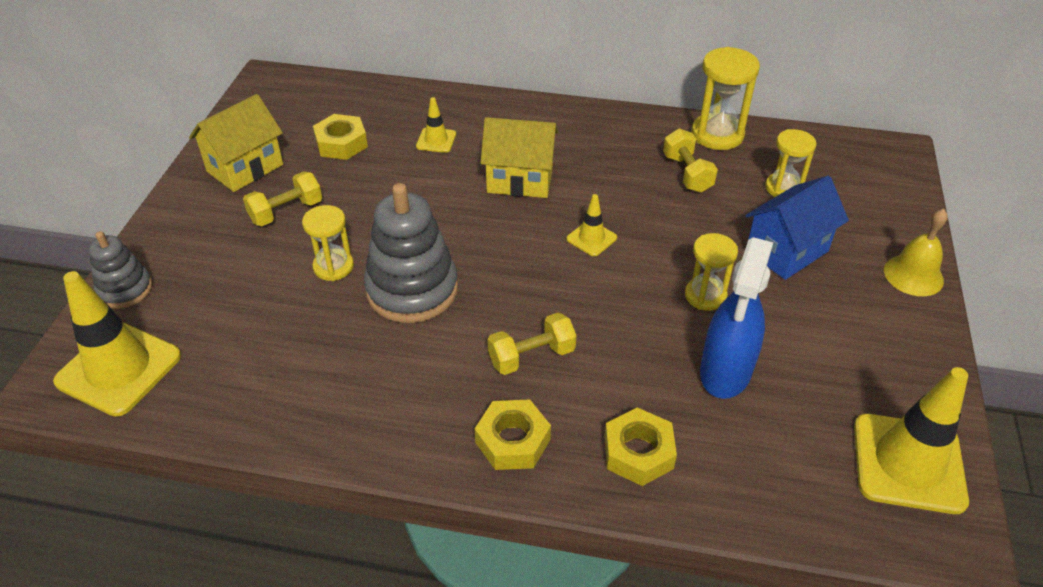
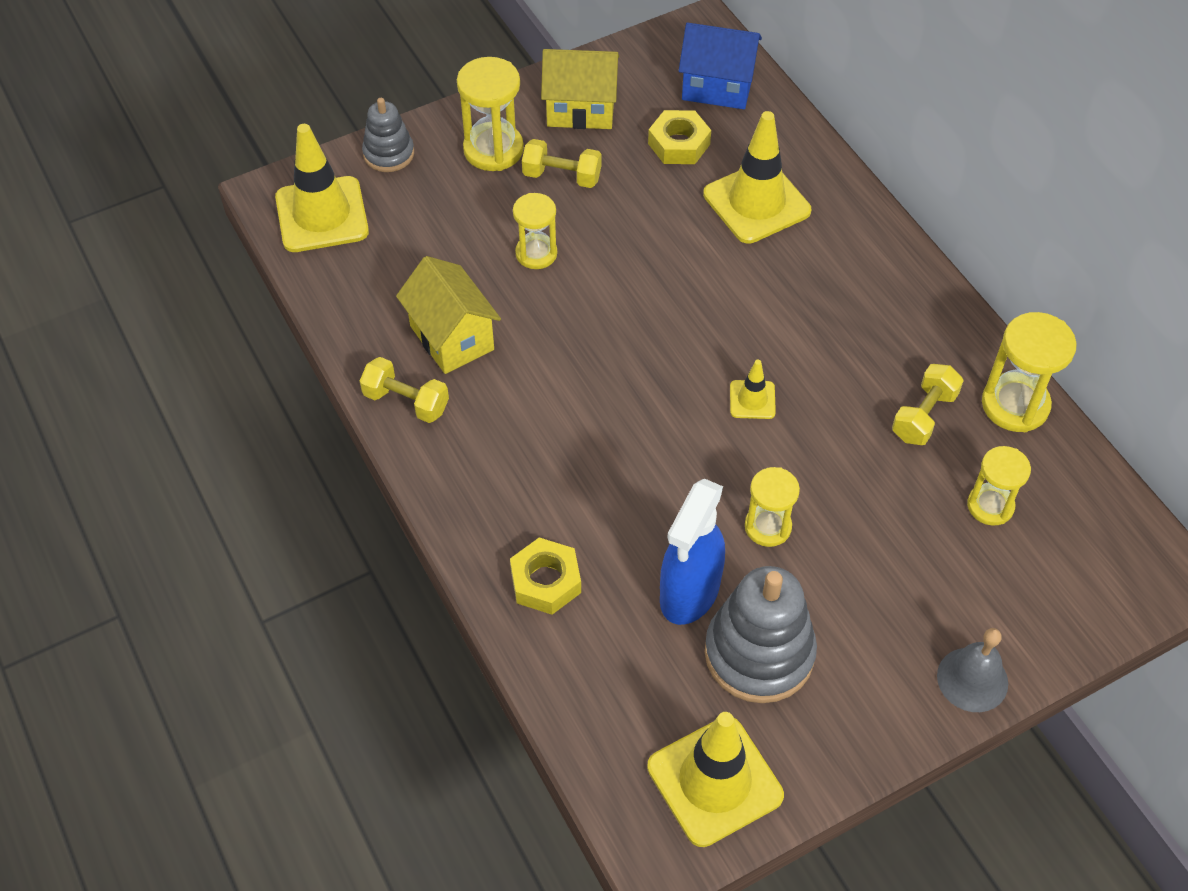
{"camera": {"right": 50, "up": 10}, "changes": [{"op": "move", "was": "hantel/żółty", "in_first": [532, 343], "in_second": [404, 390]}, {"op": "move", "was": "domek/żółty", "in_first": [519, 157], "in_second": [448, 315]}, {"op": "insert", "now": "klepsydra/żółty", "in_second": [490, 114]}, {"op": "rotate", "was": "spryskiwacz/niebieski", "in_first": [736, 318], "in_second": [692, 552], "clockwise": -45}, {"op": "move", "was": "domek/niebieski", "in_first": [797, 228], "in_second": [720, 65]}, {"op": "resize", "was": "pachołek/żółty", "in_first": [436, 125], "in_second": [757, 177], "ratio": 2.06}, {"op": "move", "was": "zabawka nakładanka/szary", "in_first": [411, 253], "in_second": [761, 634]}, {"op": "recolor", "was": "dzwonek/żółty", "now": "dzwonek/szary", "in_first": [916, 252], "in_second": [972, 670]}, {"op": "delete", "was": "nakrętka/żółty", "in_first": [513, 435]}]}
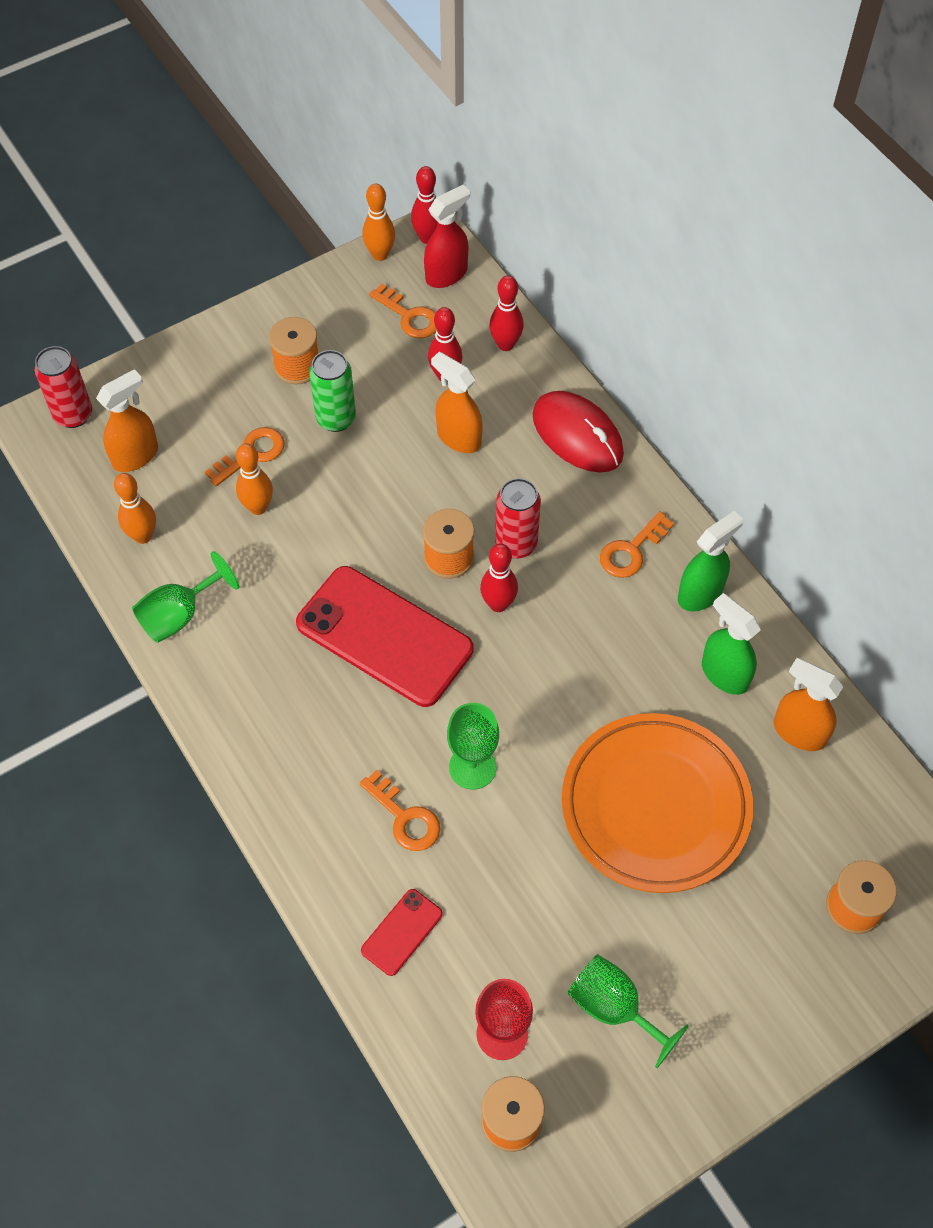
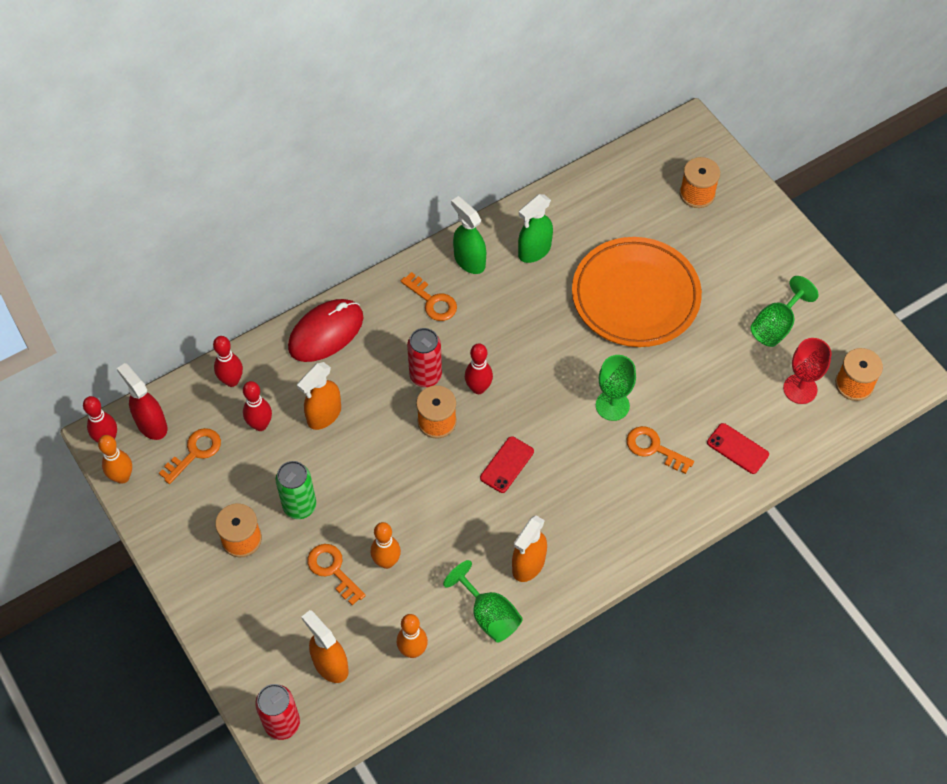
{"camera": {"right": -90, "up": 0}, "changes": [{"op": "resize", "was": "telefon/czerwony", "in_first": [384, 636], "in_second": [507, 464], "ratio": 0.45}, {"op": "move", "was": "spryskiwacz/pomarańczowy", "in_first": [808, 704], "in_second": [529, 549]}, {"op": "rotate", "was": "klucz/pomarańczowy", "in_first": [400, 810], "in_second": [660, 450], "clockwise": -105}]}
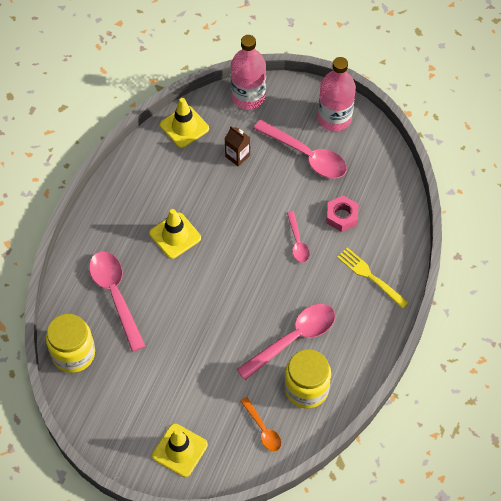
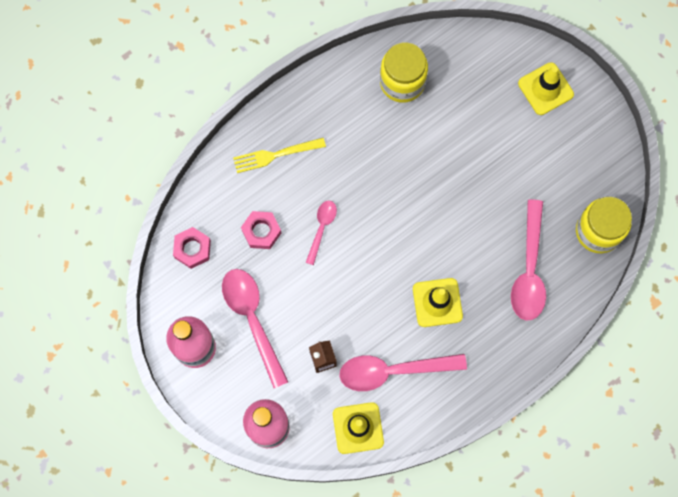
{"camera": {"right": -150, "up": 15}, "changes": [{"op": "insert", "now": "nakrętka/różowy", "in_second": [192, 248]}, {"op": "rotate", "was": "widelec/żółty", "in_first": [373, 278], "in_second": [279, 155], "clockwise": 90}, {"op": "move", "was": "łyżka/różowy", "in_first": [285, 342], "in_second": [403, 372]}, {"op": "delete", "was": "łyżka/pomarańczowy", "in_first": [260, 424]}]}
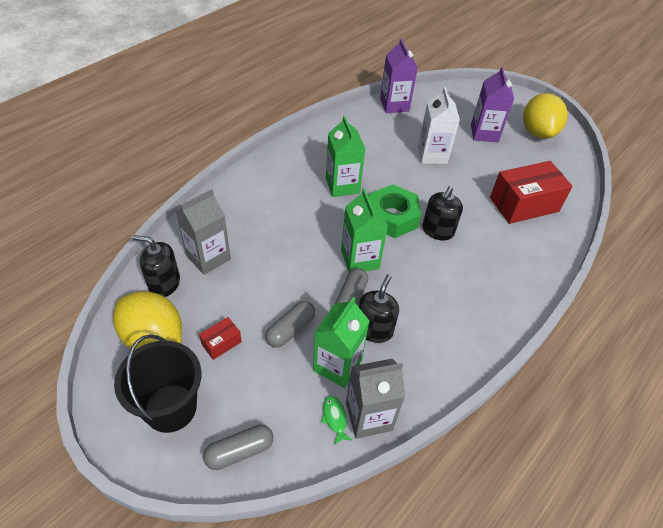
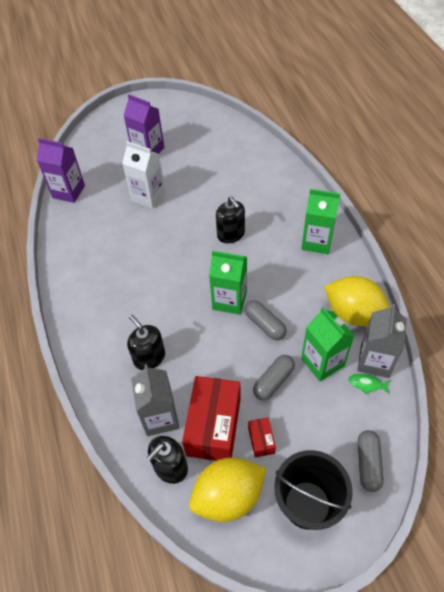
{"camera": {"right": -55, "up": 5}, "changes": [{"op": "move", "was": "dozownik mydła/czarny", "in_first": [379, 308], "in_second": [146, 342]}, {"op": "move", "was": "pudełko/czerwony", "in_first": [531, 192], "in_second": [211, 418]}, {"op": "rotate", "was": "kapsułka/szary", "in_first": [290, 324], "in_second": [274, 377], "clockwise": 60}, {"op": "move", "was": "karton mleka/zielony", "in_first": [345, 156], "in_second": [320, 221]}, {"op": "move", "was": "cytryna/żółty", "in_first": [545, 116], "in_second": [357, 301]}, {"op": "delete", "was": "nakrętka/zielony", "in_first": [395, 211]}]}
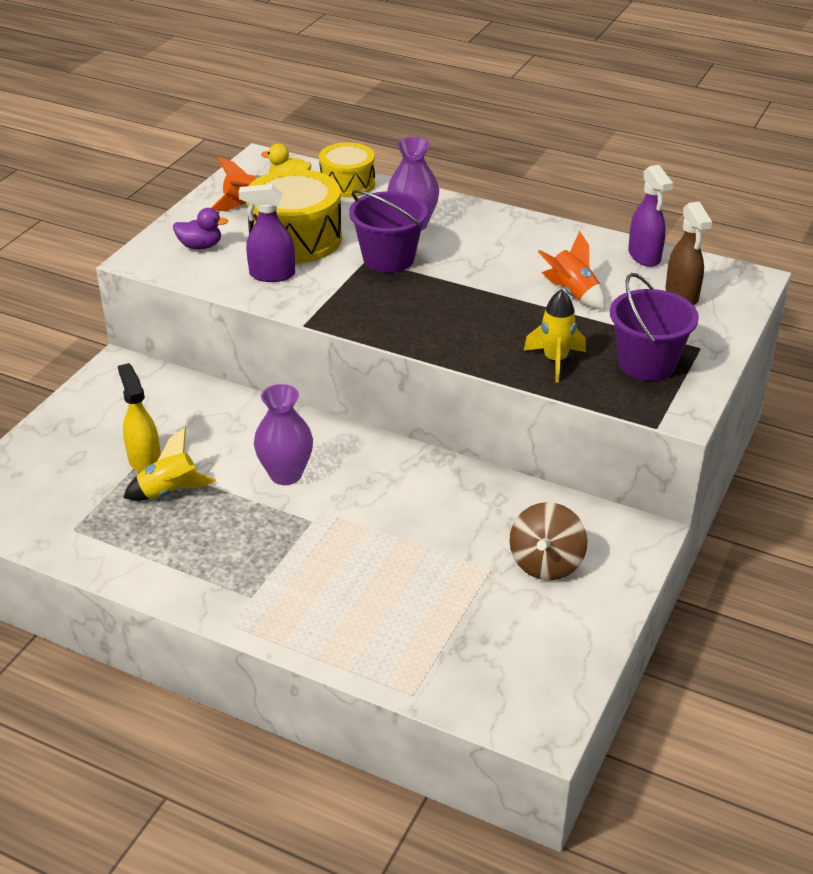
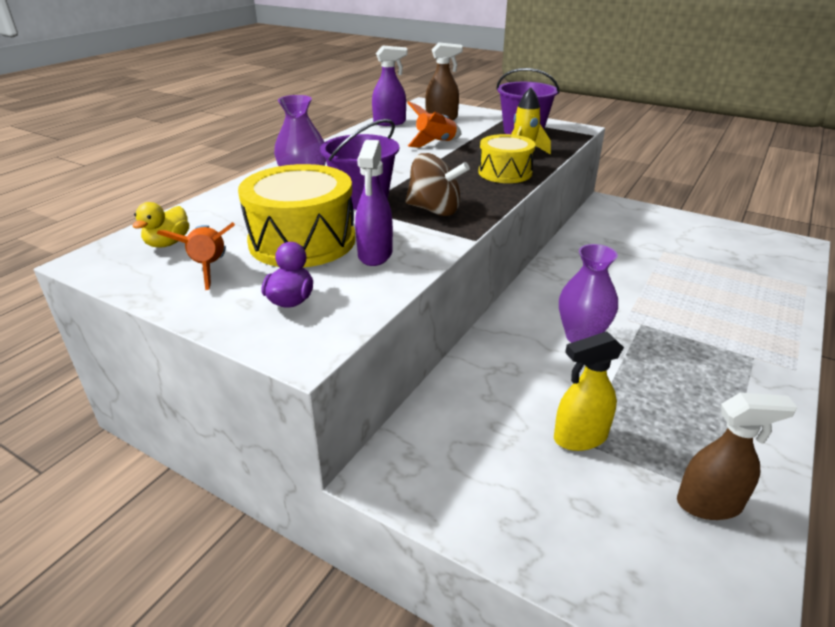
{"camera": {"right": -85, "up": -5}, "changes": [{"op": "move", "was": "bączek/brązowy", "in_first": [548, 541], "in_second": [437, 184]}, {"op": "move", "was": "bęben/żółty", "in_first": [347, 169], "in_second": [507, 158]}, {"op": "insert", "now": "spryskiwacz/brązowy", "in_second": [737, 456]}, {"op": "delete", "was": "rakieta/żółty", "in_first": [169, 464]}]}
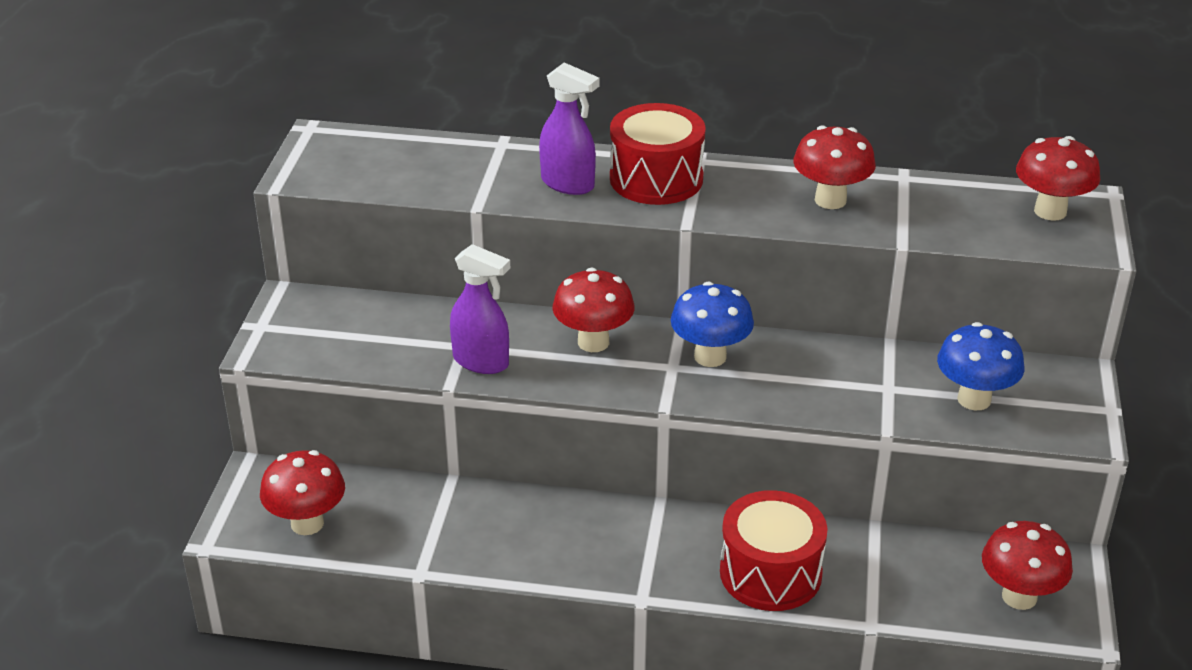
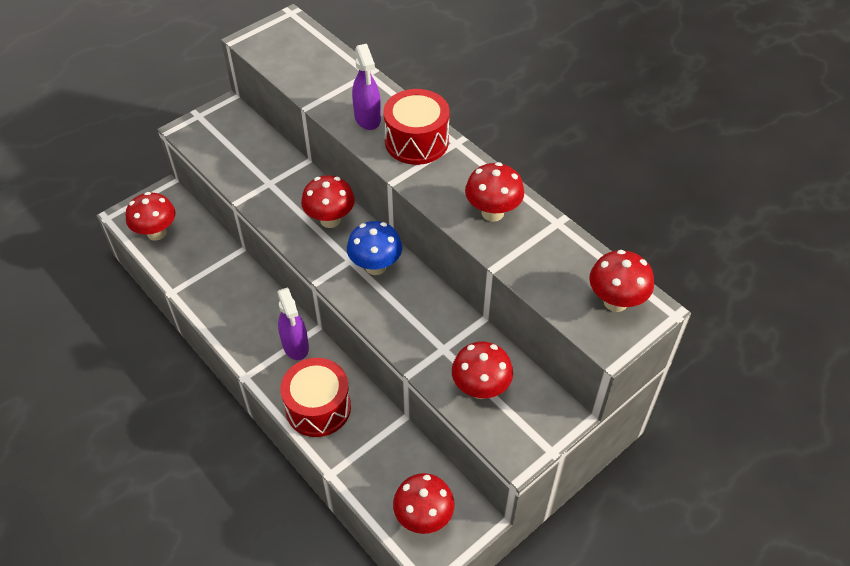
{"camera": {"right": 40, "up": 15}, "changes": [{"op": "move", "was": "spryskiwacz/fioletowy", "in_first": [480, 309], "in_second": [293, 324]}, {"op": "recolor", "was": "grzyb/niebieski", "now": "grzyb/czerwony", "in_first": [980, 366], "in_second": [482, 370]}]}
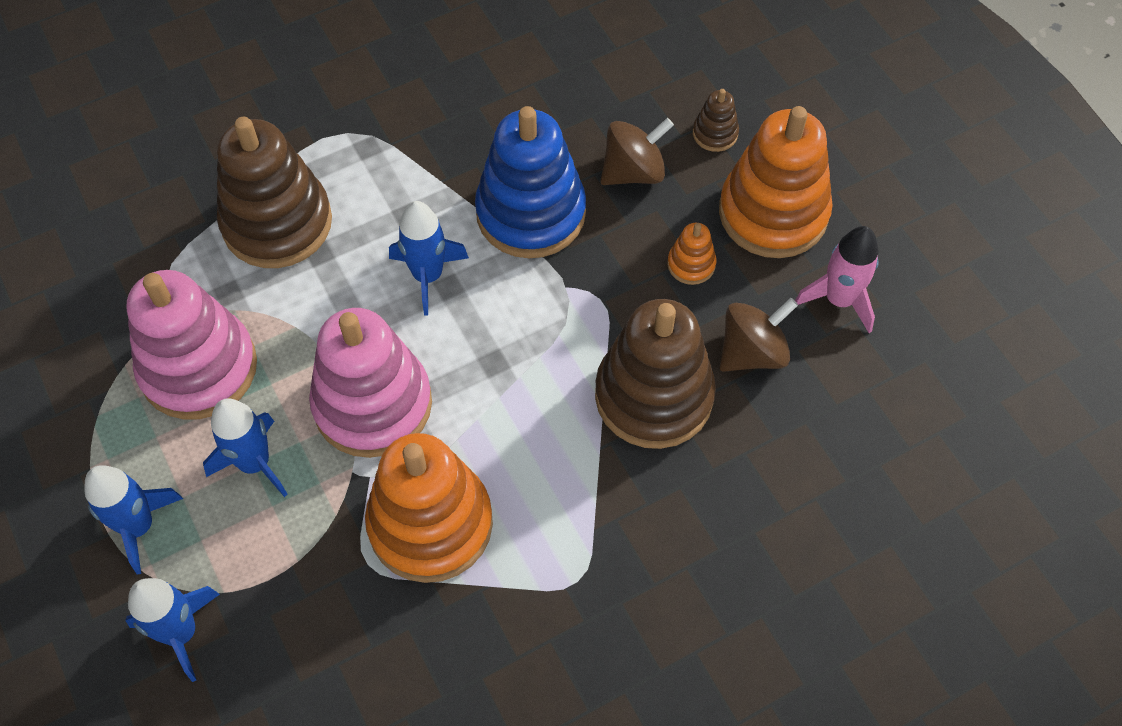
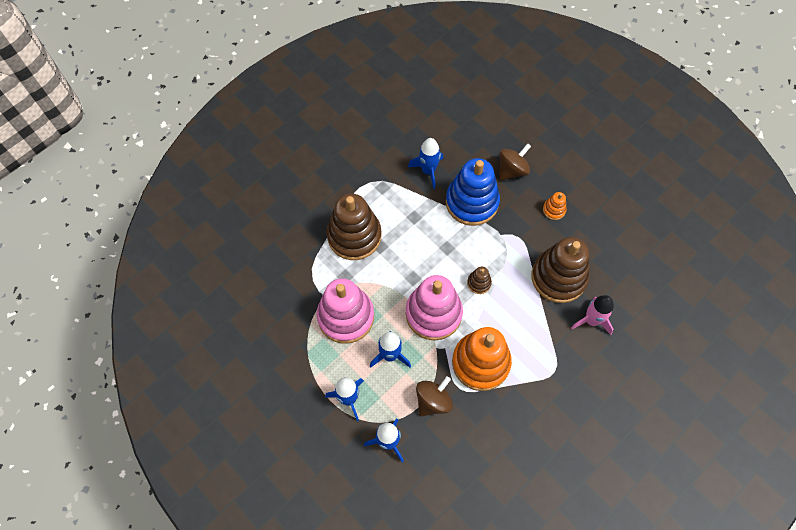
{"camera": {"right": -15, "up": 5}, "changes": [{"op": "move", "was": "rakieta/niebieski", "in_first": [429, 258], "in_second": [425, 163]}, {"op": "move", "was": "bączek/brązowy", "in_first": [759, 335], "in_second": [434, 396]}, {"op": "move", "was": "zabawka nakładanka/brązowy", "in_first": [716, 120], "in_second": [479, 280]}, {"op": "move", "was": "rakieta/różowy", "in_first": [837, 279], "in_second": [592, 315]}, {"op": "delete", "was": "zabawka nakładanka/pomarańczowy", "in_first": [776, 182]}]}
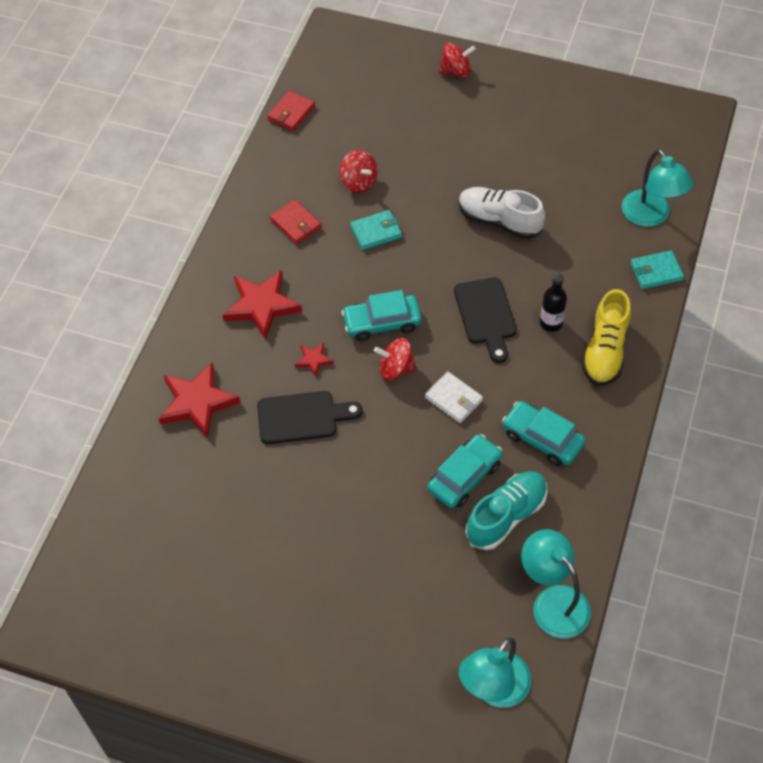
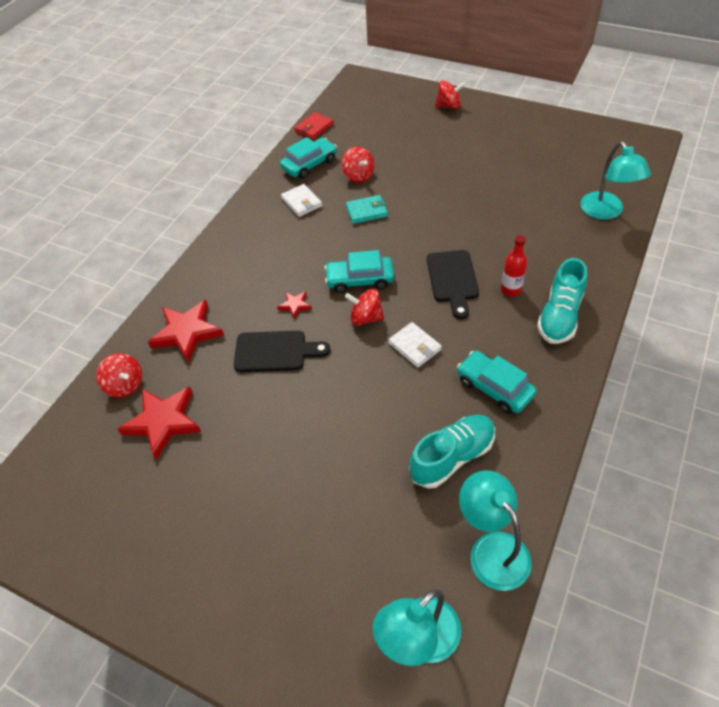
{"camera": {"right": 10, "up": -5}, "changes": [{"op": "insert", "now": "bączek/czerwony", "in_second": [119, 375]}, {"op": "move", "was": "gwiazda/czerwony", "in_first": [262, 305], "in_second": [159, 423]}, {"op": "move", "was": "samochód/turkusowy", "in_first": [464, 471], "in_second": [308, 158]}, {"op": "recolor", "was": "portfel/czerwony", "now": "portfel/biały", "in_first": [296, 221], "in_second": [301, 200]}, {"op": "recolor", "was": "butelka/czarny", "now": "butelka/czerwony", "in_first": [553, 302], "in_second": [514, 265]}, {"op": "recolor", "was": "but/żółty", "now": "but/turkusowy", "in_first": [606, 337], "in_second": [562, 301]}, {"op": "delete", "was": "but/biały", "in_first": [502, 213]}, {"op": "delete", "was": "portfel/turkusowy", "in_first": [657, 269]}]}
